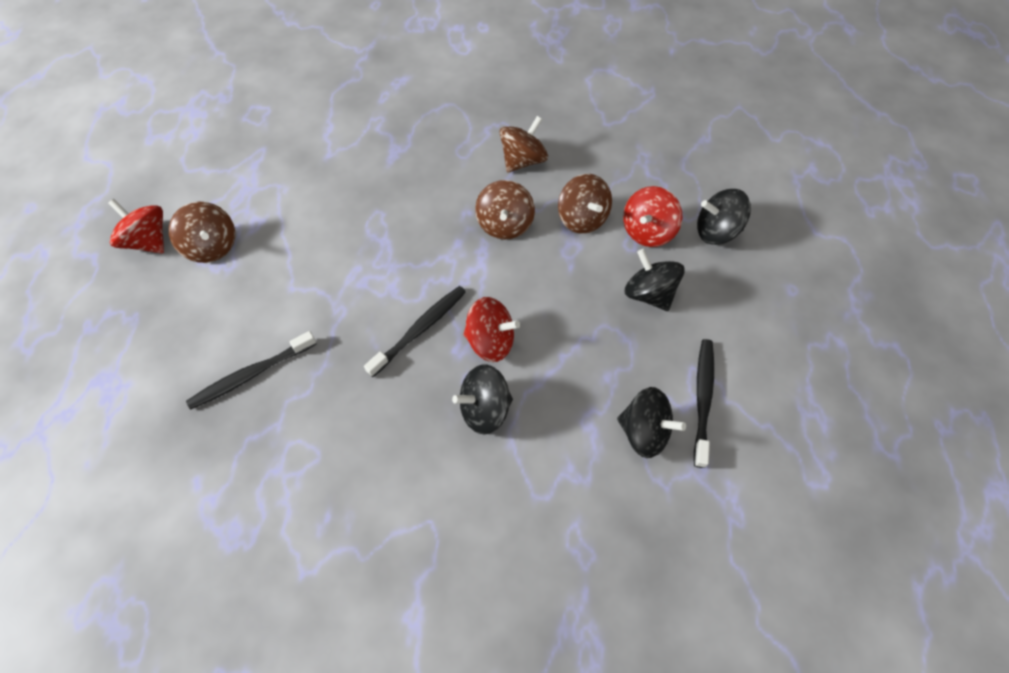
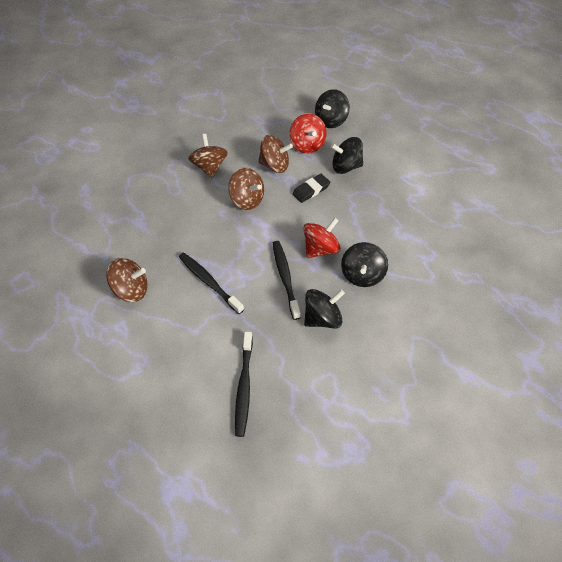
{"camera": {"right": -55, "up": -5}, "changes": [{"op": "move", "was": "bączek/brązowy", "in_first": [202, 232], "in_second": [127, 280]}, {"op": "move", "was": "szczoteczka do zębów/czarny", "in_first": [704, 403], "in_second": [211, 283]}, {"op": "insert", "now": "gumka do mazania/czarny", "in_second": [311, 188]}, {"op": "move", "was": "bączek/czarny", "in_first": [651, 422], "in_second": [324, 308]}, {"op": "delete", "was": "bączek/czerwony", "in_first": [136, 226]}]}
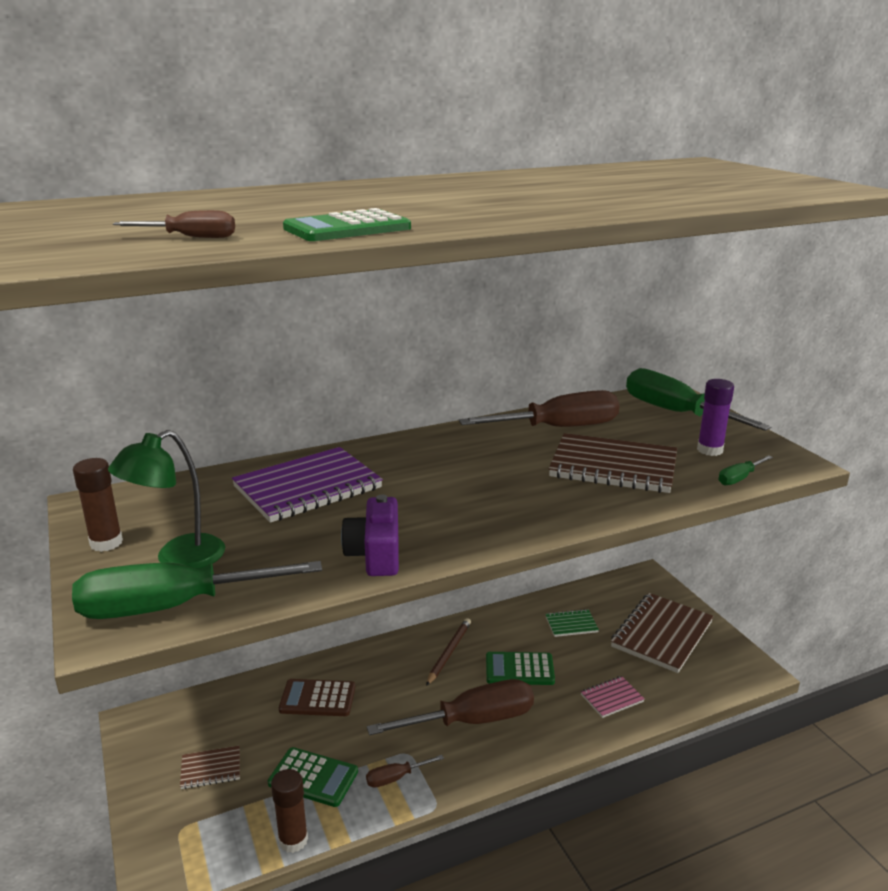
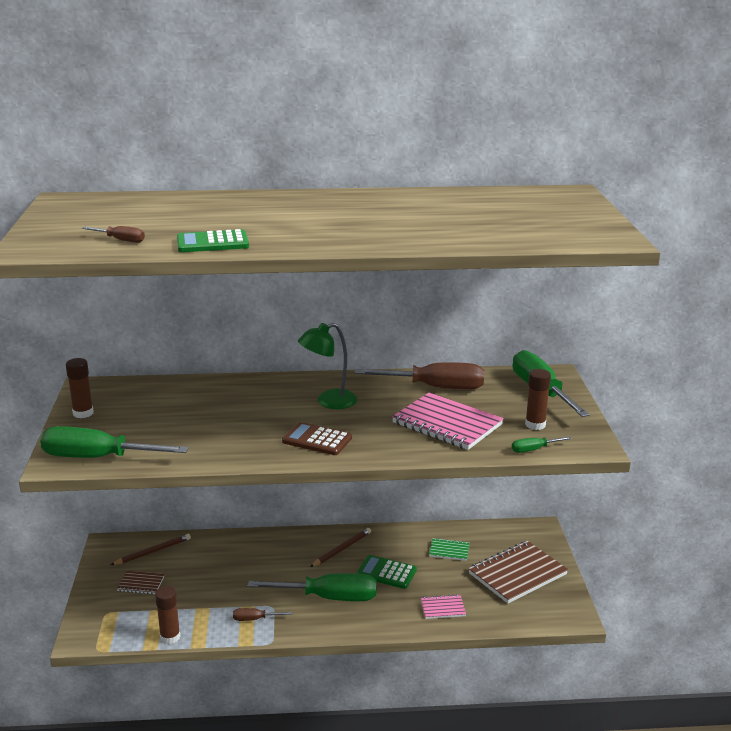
{"camera": {"right": 20, "up": 0}, "changes": [{"op": "insert", "now": "ołówek/brązowy", "in_second": [150, 549]}, {"op": "recolor", "was": "śrubokręt/brązowy", "now": "śrubokręt/zielony", "in_first": [450, 707], "in_second": [312, 587]}, {"op": "move", "was": "kalkulator/brązowy", "in_first": [317, 697], "in_second": [317, 438]}, {"op": "move", "was": "lampka/zielony", "in_first": [166, 499], "in_second": [328, 366]}, {"op": "recolor", "was": "zeszyt/brązowy", "now": "zeszyt/różowy", "in_first": [613, 463], "in_second": [448, 421]}, {"op": "recolor", "was": "klej w sztyfcie/fioletowy", "now": "klej w sztyfcie/brązowy", "in_first": [715, 417], "in_second": [538, 399]}, {"op": "delete", "was": "zeszyt/fioletowy", "in_first": [307, 485]}, {"op": "delete", "was": "kalkulator/zielony", "in_first": [313, 777]}, {"op": "delete", "was": "aparat fotograficzny/fioletowy", "in_first": [370, 535]}]}
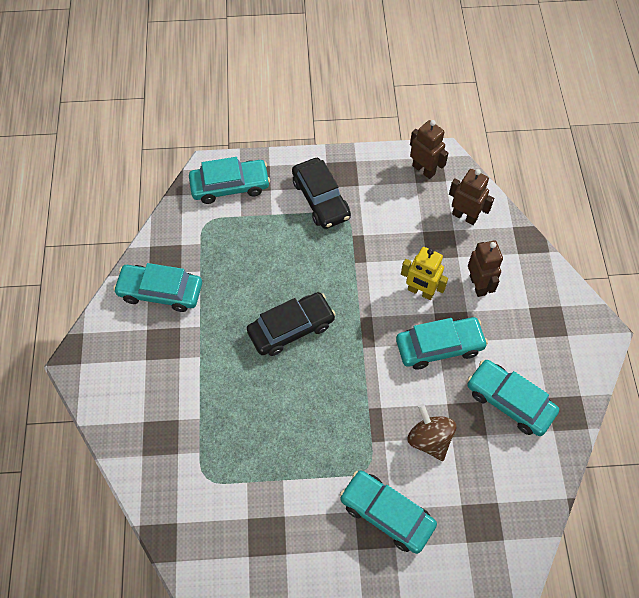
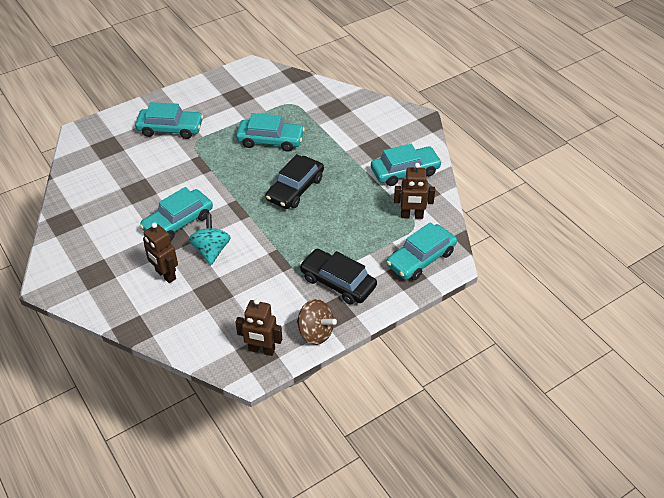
{"camera": {"right": 150, "up": -15}, "changes": [{"op": "replace", "was": "robot/żółty", "now": "bączek/turkusowy", "in_first": [424, 273], "in_second": [210, 239]}, {"op": "move", "was": "samochód/turkusowy", "in_first": [513, 398], "in_second": [270, 132]}, {"op": "move", "was": "bączek/brązowy", "in_first": [431, 432], "in_second": [317, 322]}, {"op": "move", "was": "robot/brązowy", "in_first": [471, 197], "in_second": [414, 191]}]}
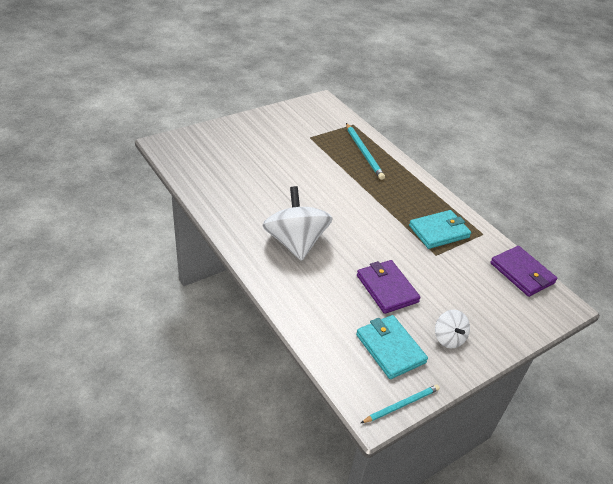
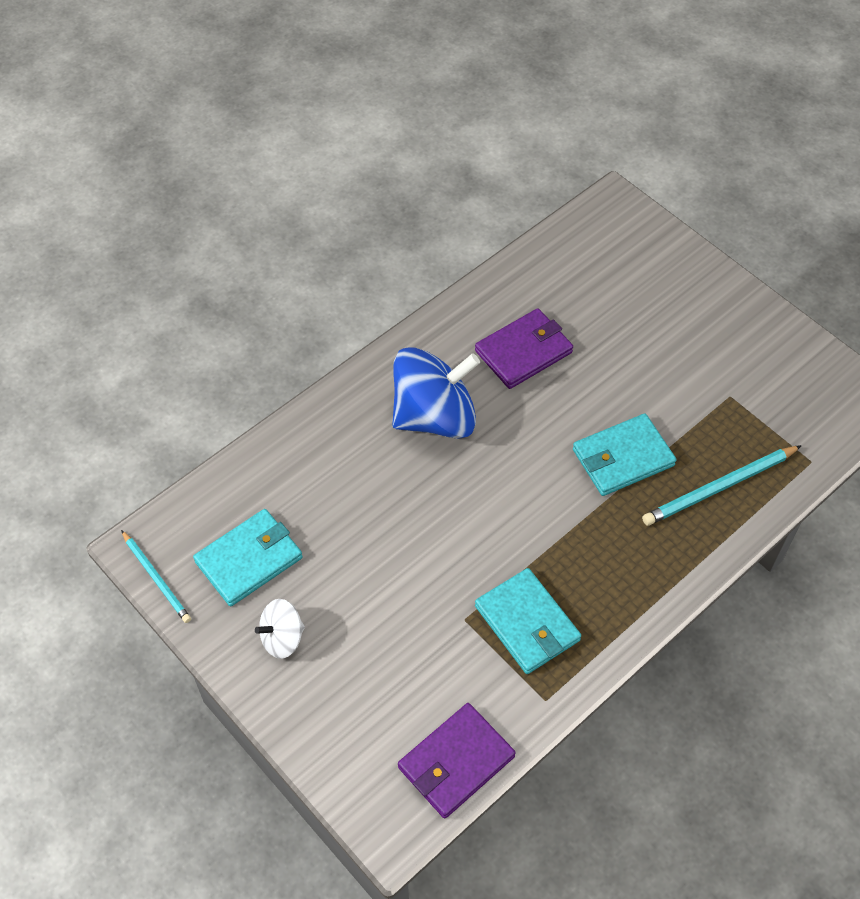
{"camera": {"right": 85, "up": 15}, "changes": [{"op": "recolor", "was": "bączek/biały", "now": "bączek/niebieski", "in_first": [298, 223], "in_second": [436, 393]}, {"op": "move", "was": "portfel/fioletowy", "in_first": [389, 287], "in_second": [524, 348]}, {"op": "insert", "now": "portfel/turkusowy", "in_second": [624, 455]}]}
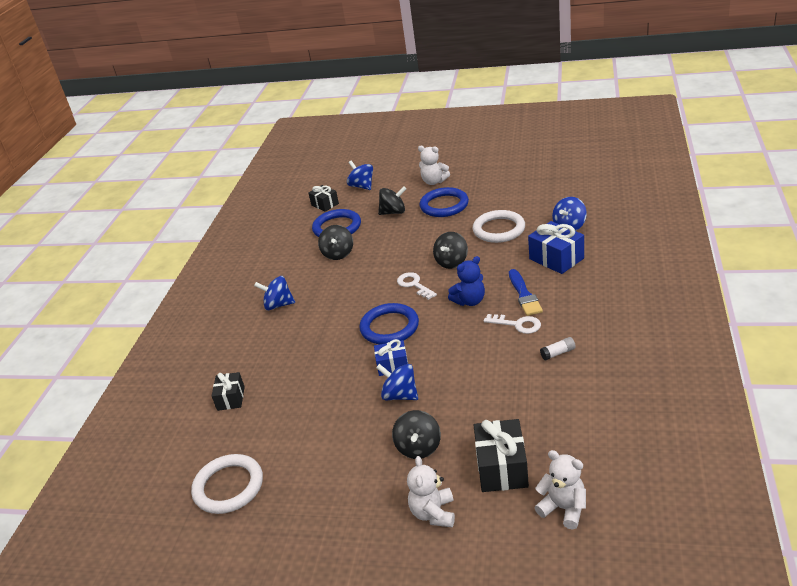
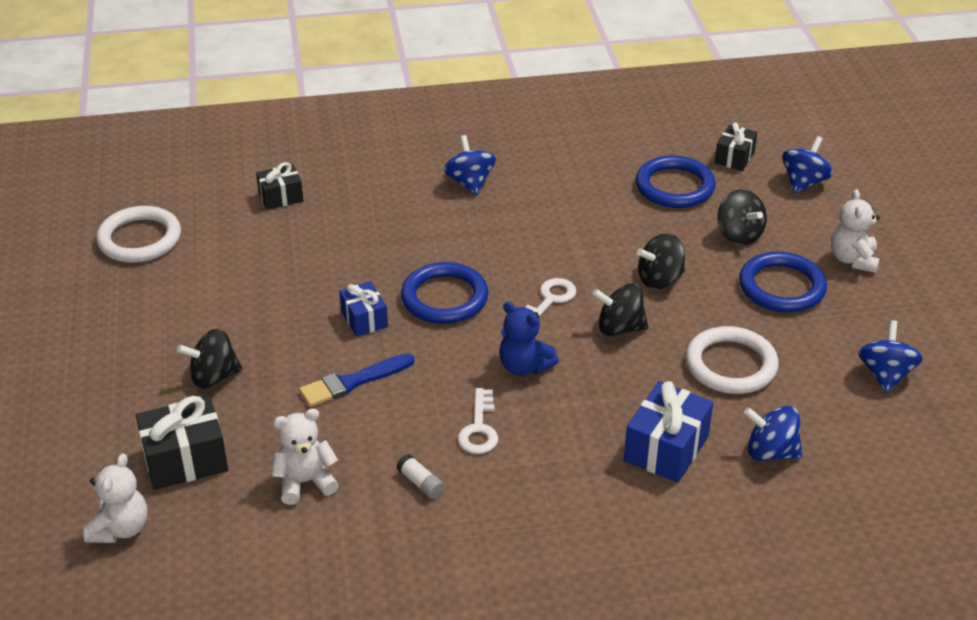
{"camera": {"right": 65, "up": 5}, "changes": [{"op": "move", "was": "miś/biały", "in_first": [431, 491], "in_second": [305, 456]}, {"op": "move", "was": "pędzel/niebieski", "in_first": [526, 292], "in_second": [357, 380]}, {"op": "move", "was": "bączek/czarny", "in_first": [335, 242], "in_second": [661, 261]}, {"op": "move", "was": "bączek/niebieski", "in_first": [397, 382], "in_second": [890, 356]}]}
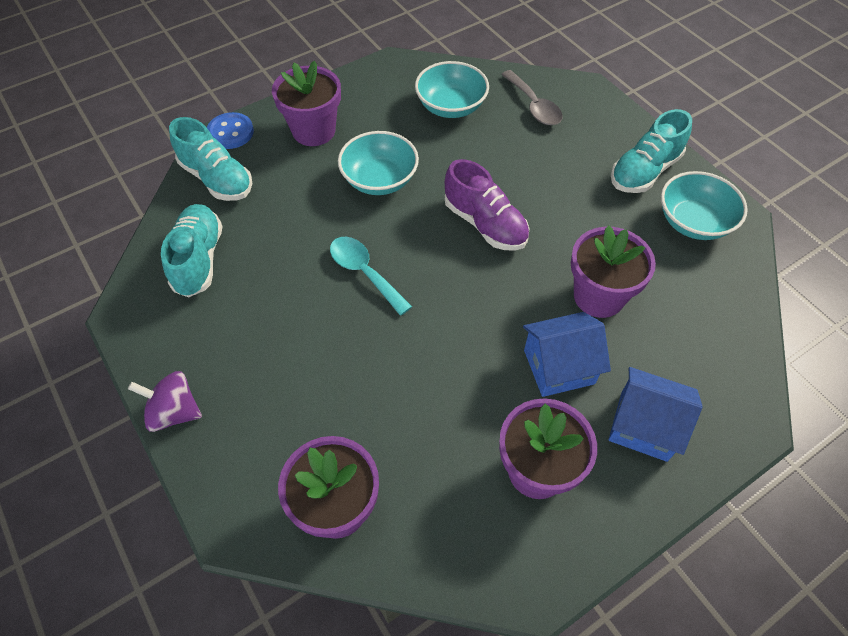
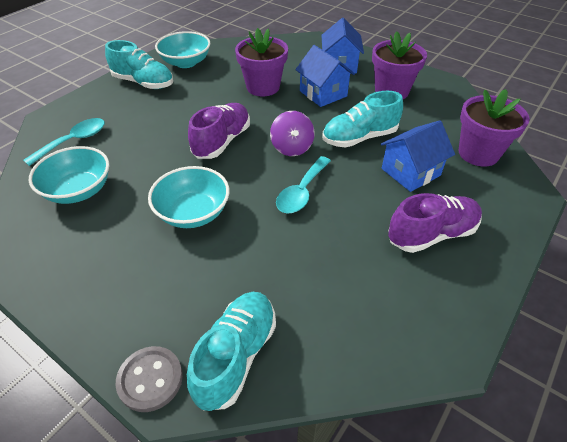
{"camera": {"right": -110, "up": -10}, "changes": [{"op": "recolor", "was": "łyżka/szary", "now": "łyżka/turkusowy", "in_first": [532, 97], "in_second": [64, 142]}, {"op": "recolor", "was": "guzik/niebieski", "now": "guzik/szary", "in_first": [230, 130], "in_second": [149, 379]}, {"op": "move", "was": "bączek/fioletowy", "in_first": [165, 401], "in_second": [292, 133]}, {"op": "move", "was": "but/turkusowy", "in_first": [191, 250], "in_second": [362, 119]}, {"op": "insert", "now": "domek/niebieski", "in_second": [418, 156]}, {"op": "insert", "now": "but/fioletowy", "in_second": [435, 223]}, {"op": "delete", "was": "doniczka/fioletowy", "in_first": [306, 103]}]}
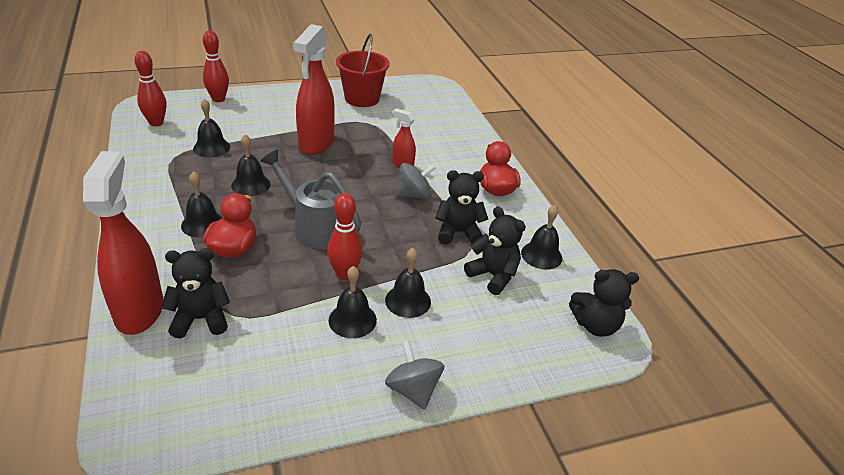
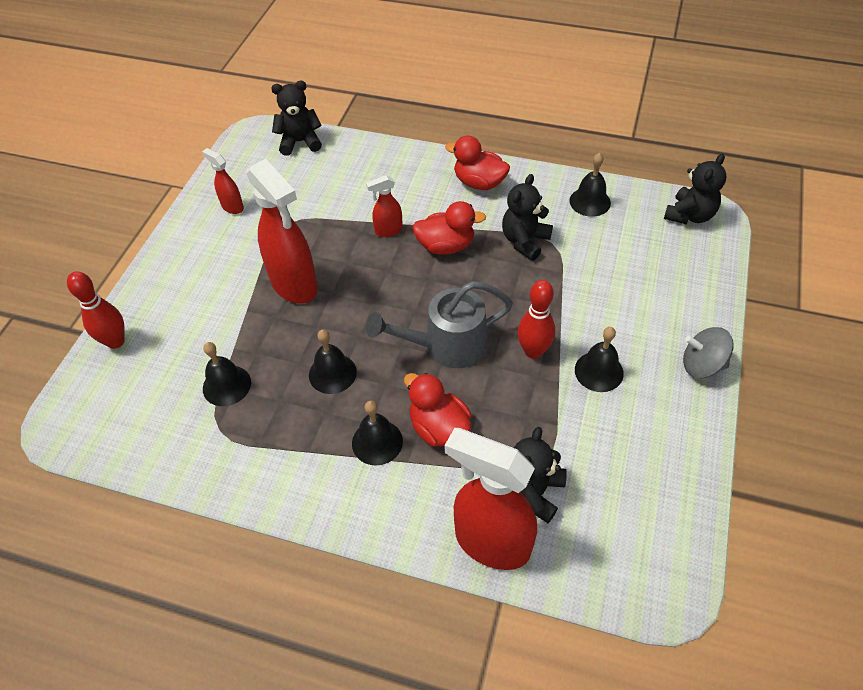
{"camera": {"right": -50, "up": 15}, "changes": [{"op": "replace", "was": "wiadro/czerwony", "now": "spryskiwacz/czerwony", "in_first": [363, 70], "in_second": [223, 181]}, {"op": "move", "was": "miś/czarny", "in_first": [495, 251], "in_second": [296, 118]}, {"op": "replace", "was": "bączek/szary", "now": "kaczka/czerwony", "in_first": [415, 181], "in_second": [449, 228]}, {"op": "delete", "was": "kręgiel/czerwony", "in_first": [150, 89]}, {"op": "delete", "was": "dzwonek/czarny", "in_first": [408, 283]}]}
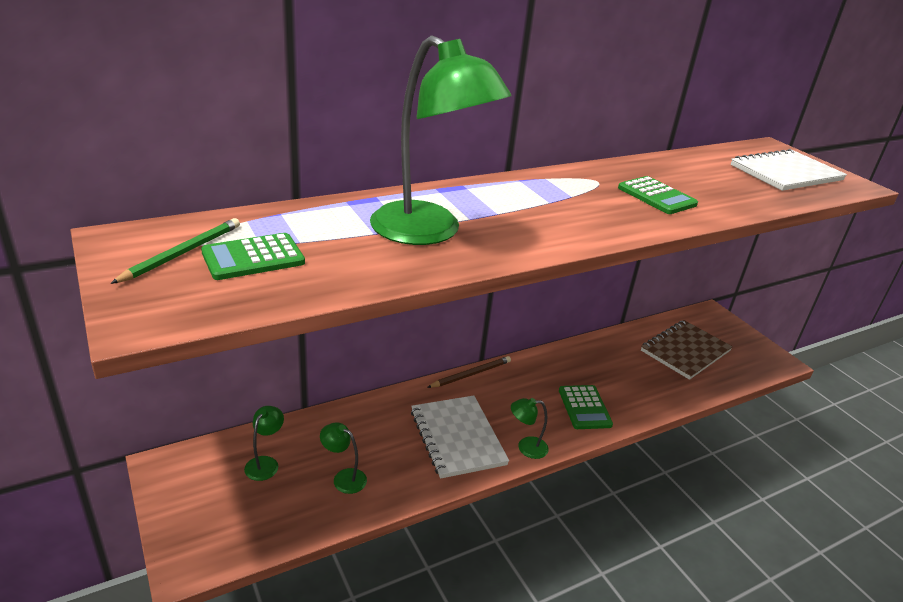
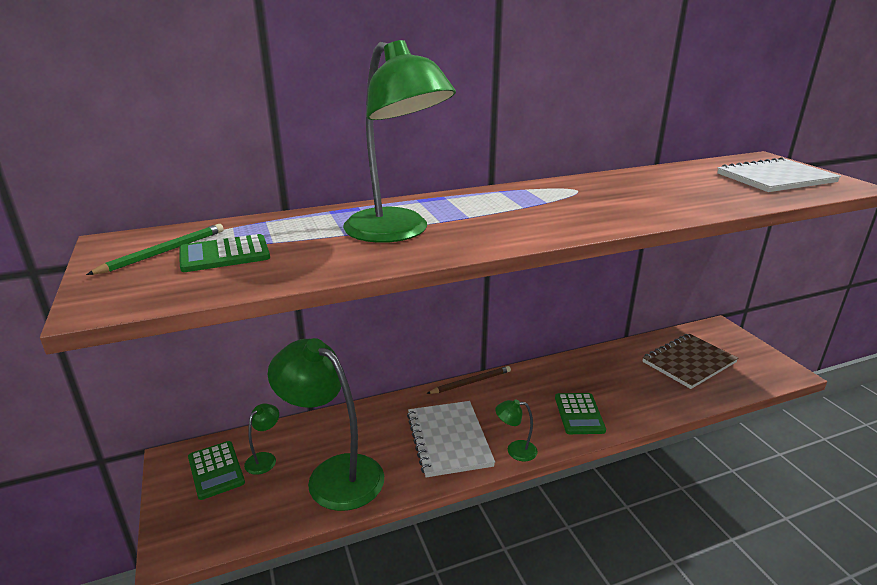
{"camera": {"right": 10, "up": -5}, "changes": [{"op": "move", "was": "kalkulator/zielony", "in_first": [658, 195], "in_second": [216, 470]}, {"op": "resize", "was": "lampka/zielony", "in_first": [343, 458], "in_second": [326, 424], "ratio": 2.37}]}
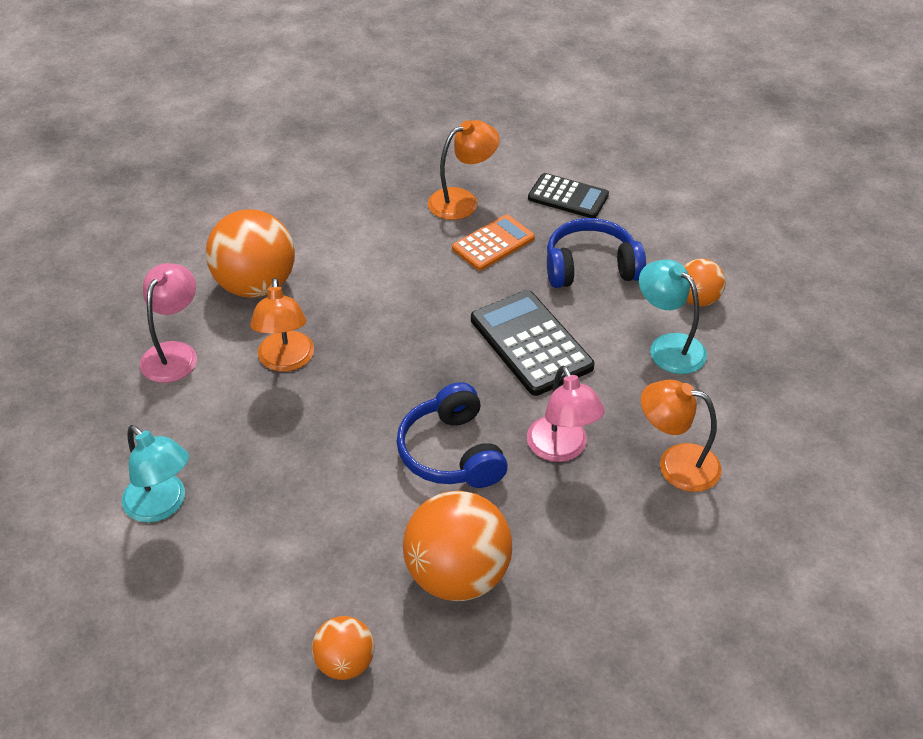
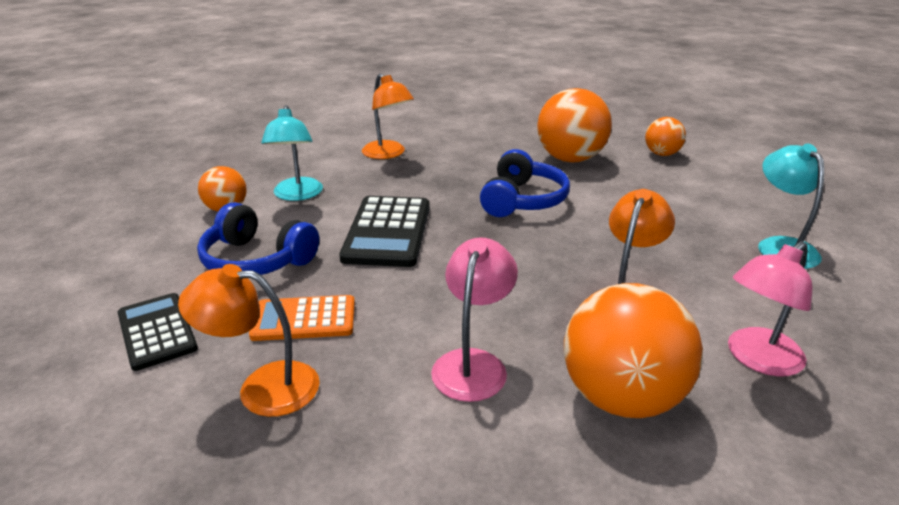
{"camera": {"right": -145, "up": -15}, "changes": [{"op": "move", "was": "lampka/różowy", "in_first": [566, 414], "in_second": [474, 319]}]}
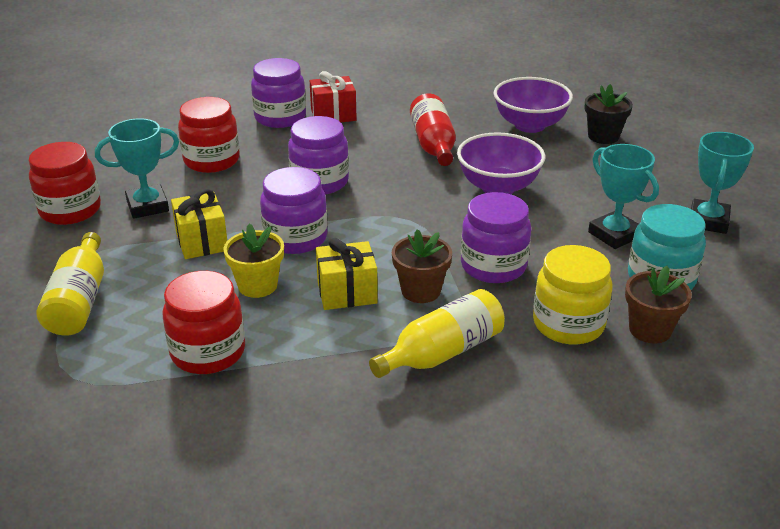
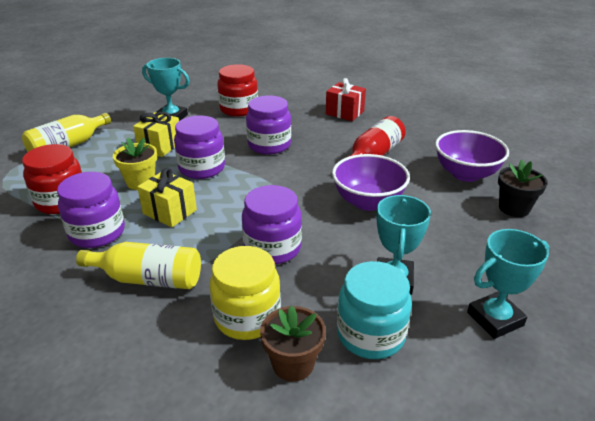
{"camera": {"right": 45, "up": 0}, "changes": [{"op": "move", "was": "słoik/fioletowy", "in_first": [278, 93], "in_second": [91, 210]}, {"op": "delete", "was": "słoik/czerwony", "in_first": [65, 183]}, {"op": "delete", "was": "doniczka/brązowy", "in_first": [422, 266]}]}
